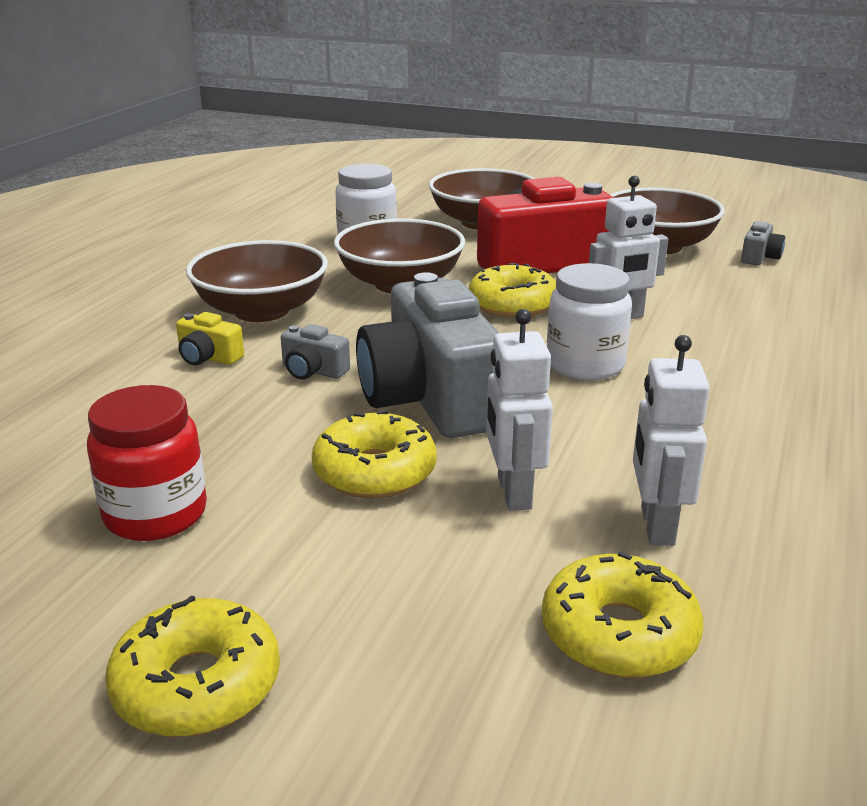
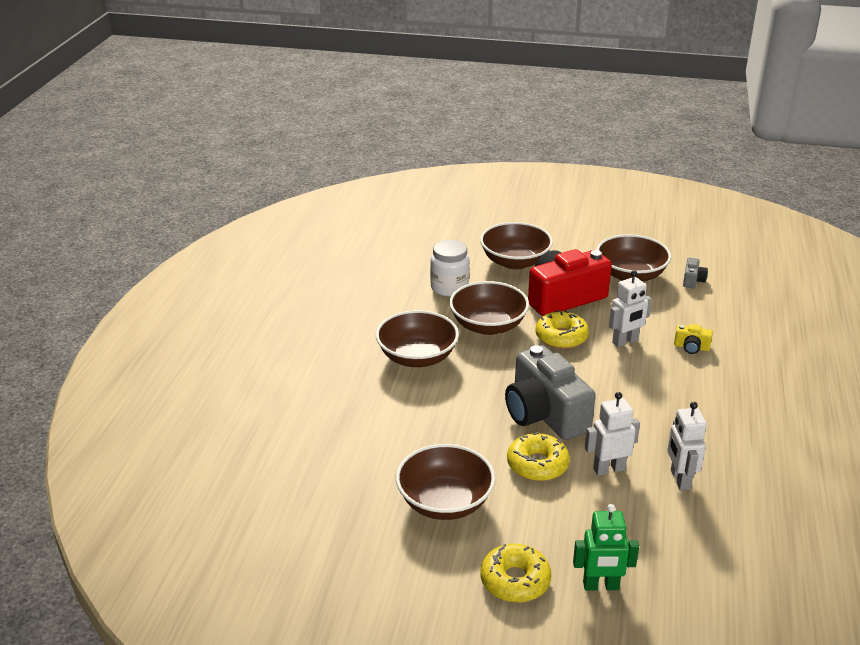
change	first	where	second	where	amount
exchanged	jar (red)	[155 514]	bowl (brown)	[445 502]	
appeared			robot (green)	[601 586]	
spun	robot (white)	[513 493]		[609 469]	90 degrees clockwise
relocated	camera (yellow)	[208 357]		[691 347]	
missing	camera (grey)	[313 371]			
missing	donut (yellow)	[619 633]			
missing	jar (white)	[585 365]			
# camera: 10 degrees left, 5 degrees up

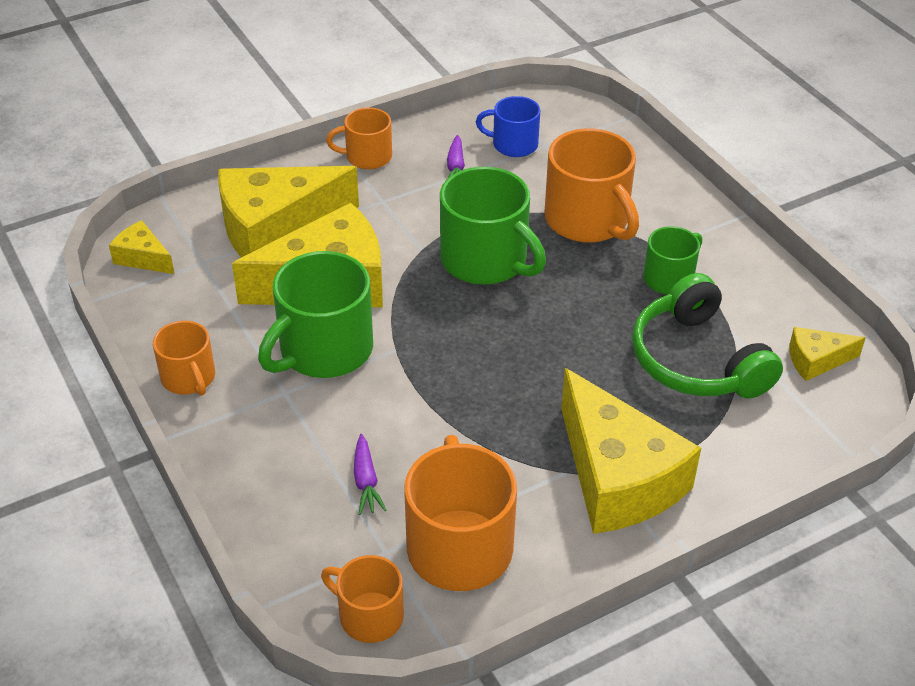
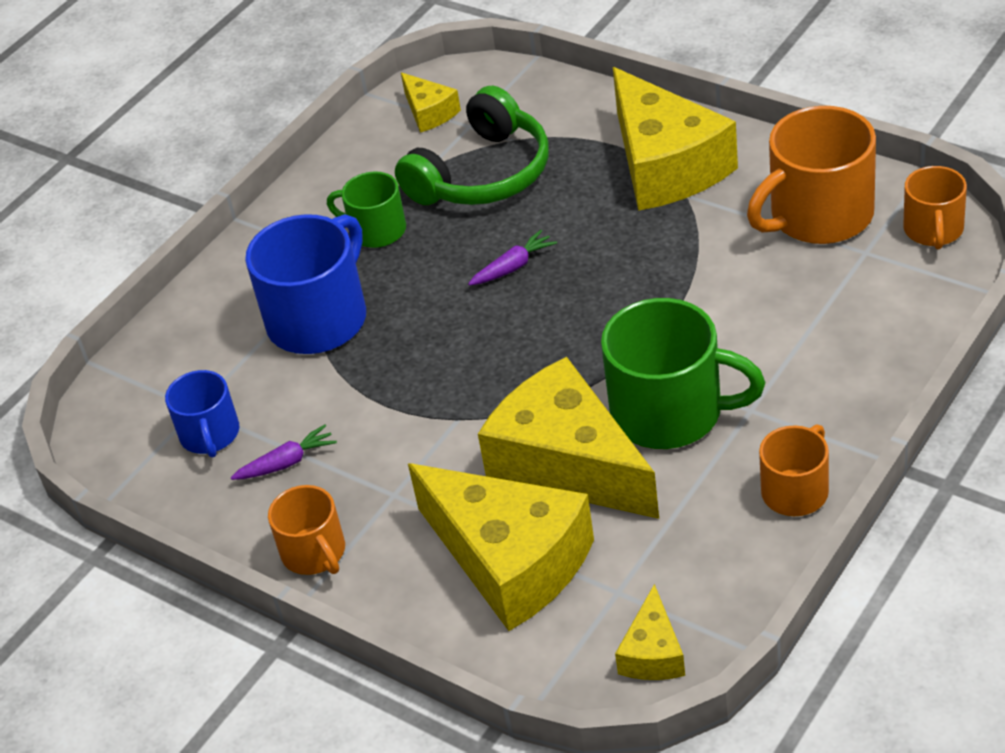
change	first	where	second	where	amount
colour	mug (orange)	[588 220]	mug (blue)	[319 318]	
relocated	carrot (purple)	[366 481]		[513 267]	
spun	cheese (yellow)	[617 478]		[665 165]	120 degrees clockwise
missing	mug (green)	[486 260]			
# camera: 110 degrees left, 0 degrees up

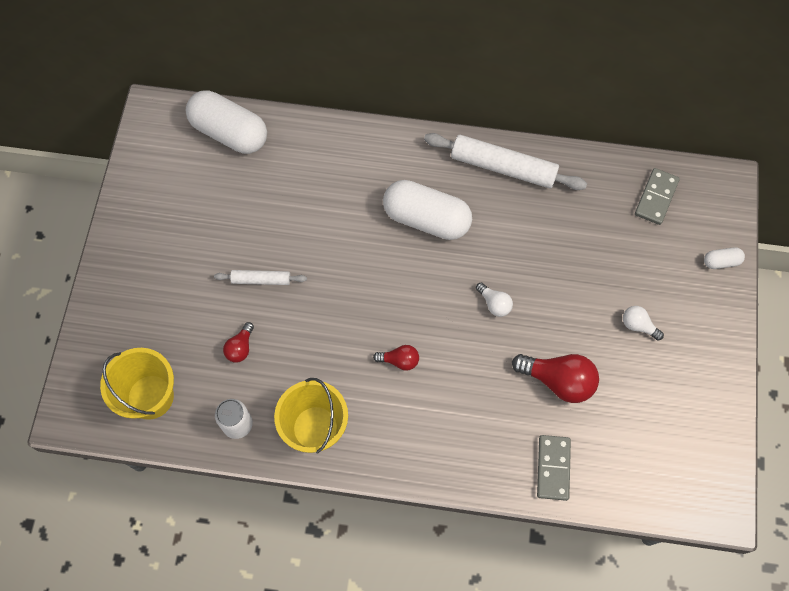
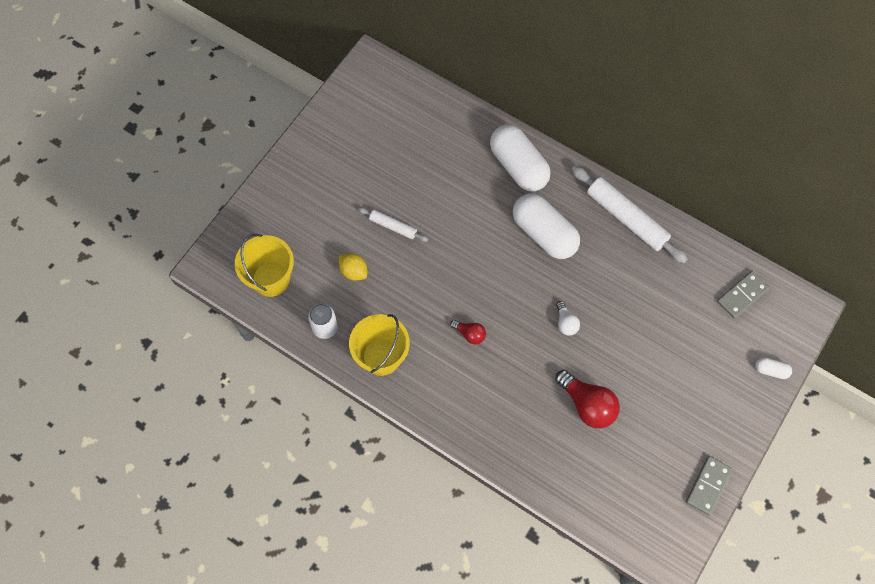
change	first	where	second	where	amount
exchanged	light bulb (red)	[240 347]	lemon (yellow)	[354 271]	
relocated	capsule (white)	[229 132]		[518 166]	
relocated	domino (grey)	[553 468]		[708 486]	
missing	light bulb (white)	[638 325]			
# camera: 25 degrees right, 0 degrees up

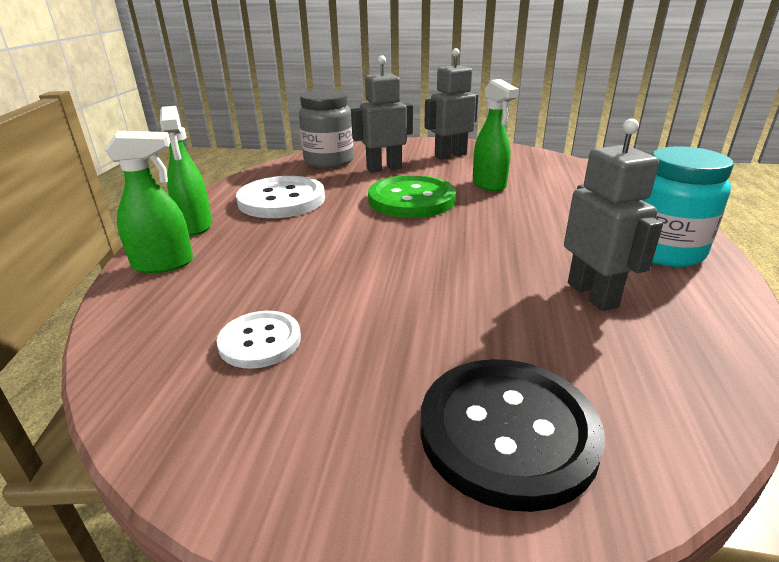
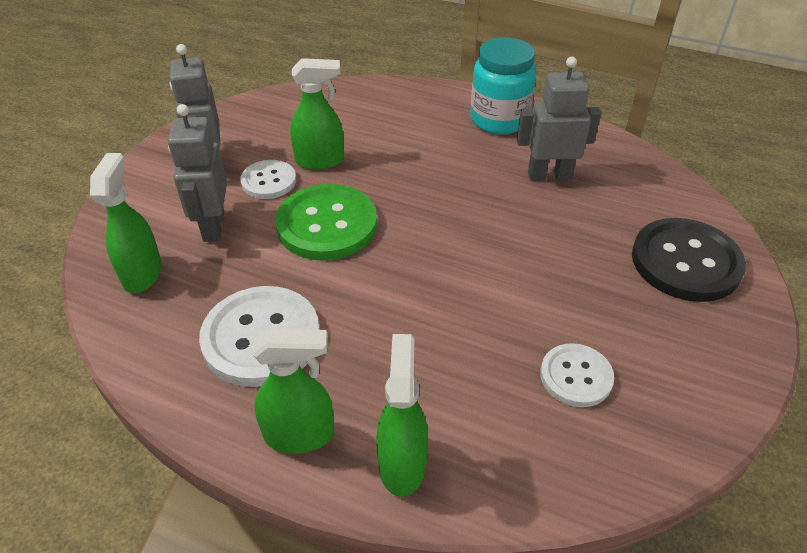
change	first	where	second	where	amount
exchanged	jar (grey)	[329 161]	spray bottle (green)	[143 273]	
appeared			button (white)	[268 181]	
# camera: 75 degrees left, 15 degrees up

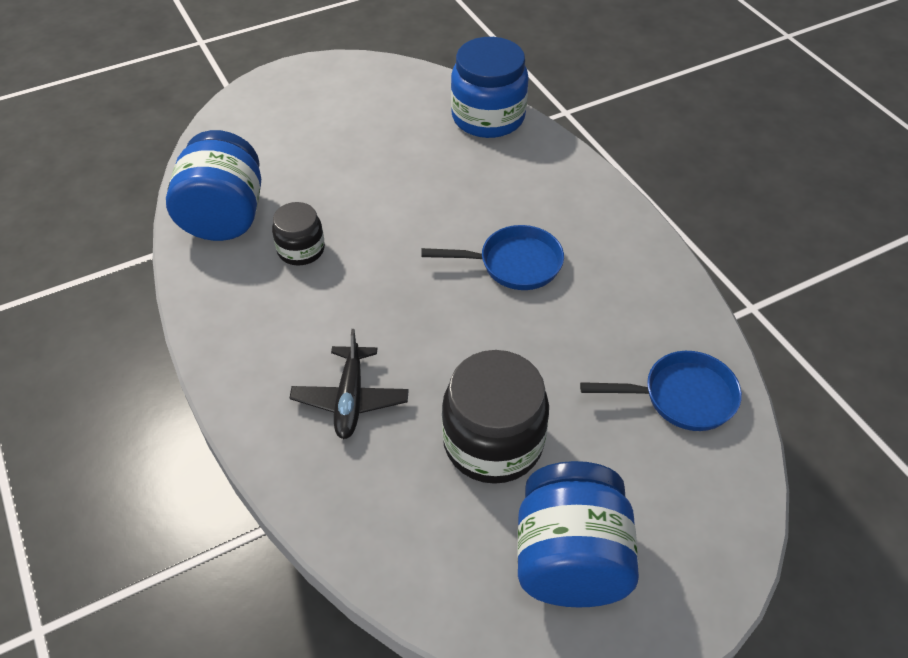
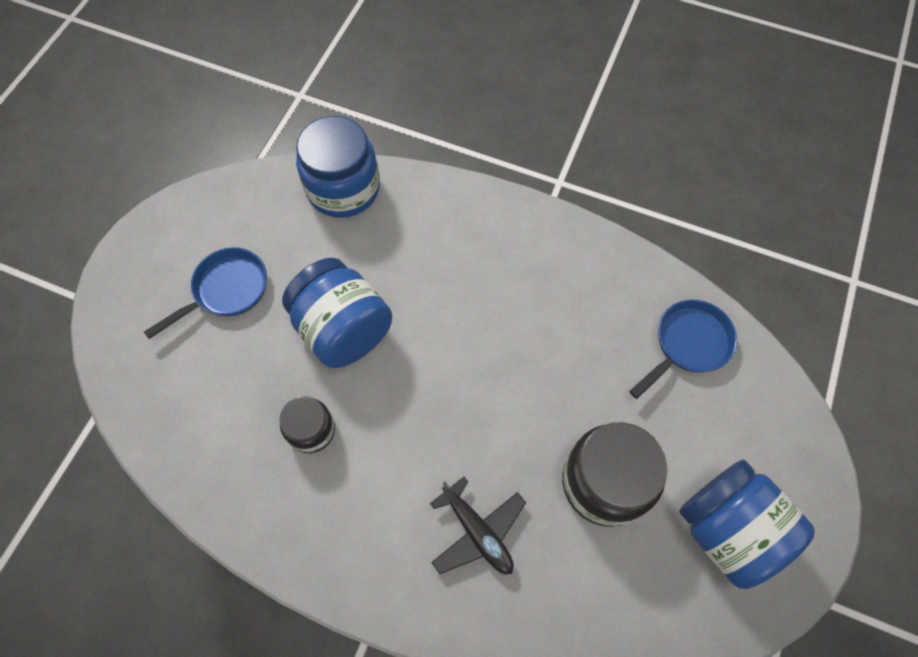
change	first	where	second	where	amount
relocated	pan (blue)	[513 264]		[226 290]	
relocated	jar (blue)	[224 216]		[343 329]	
# camera: 40 degrees left, 15 degrees up

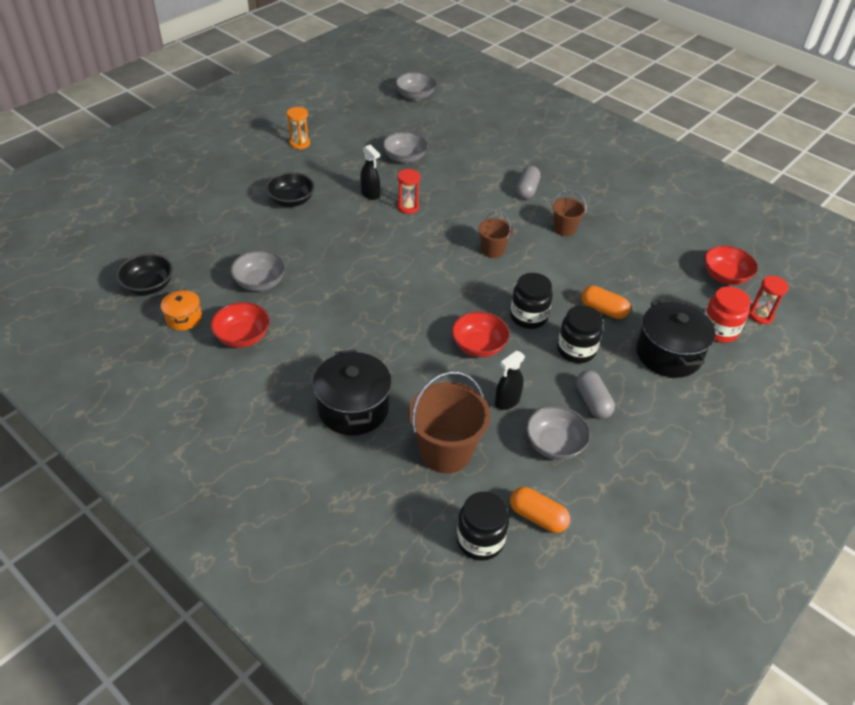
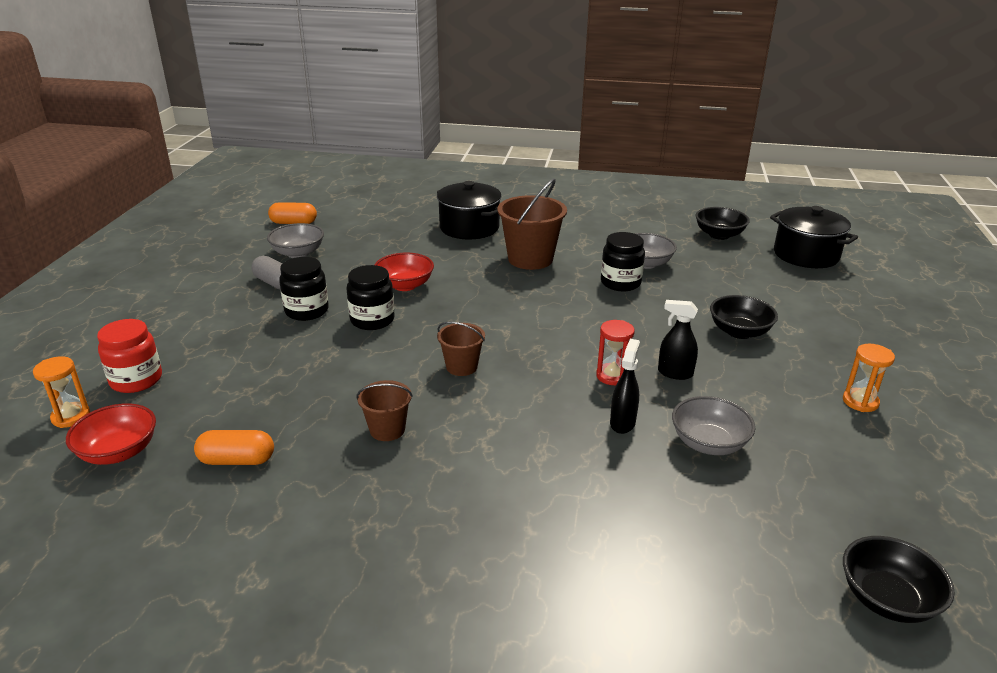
change	first	where	second	where	amount
colour	hourglass (red)	[760 315]	hourglass (orange)	[71 417]	
relocated	capsule (orange)	[603 310]		[237 460]	
relocated	bucket (brown)	[446 451]		[530 259]	
relocated	jar (black)	[480 540]		[620 283]	
relocated	spray bottle (black)	[507 401]		[622 423]	
relocated	pot (black)	[668 354]		[806 255]	
colour	bowl (grey)	[415 96]	bowl (black)	[887 599]	
missing	pot (orange)	[184 318]			
missing	bowl (red)	[242 337]			
missing	capsule (grey)	[527 190]			
# camera: 150 degrees right, 15 degrees down

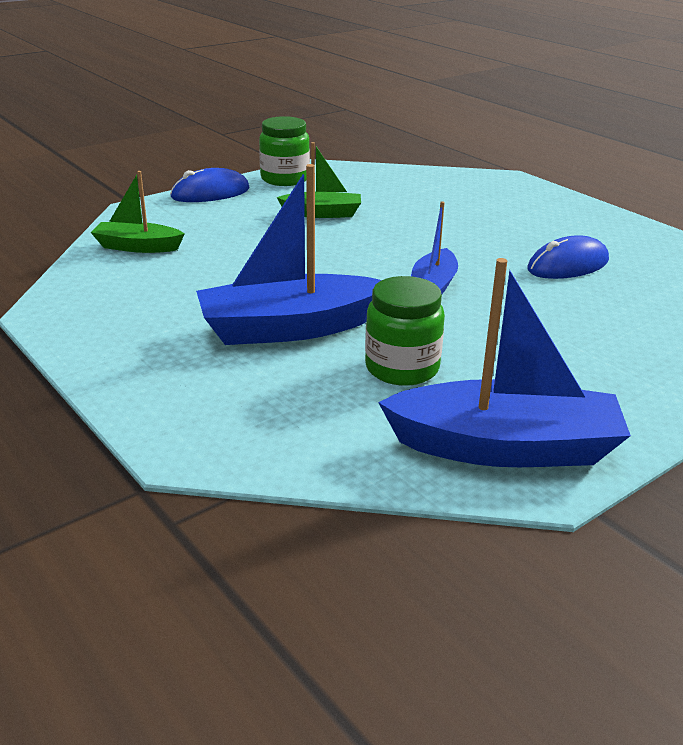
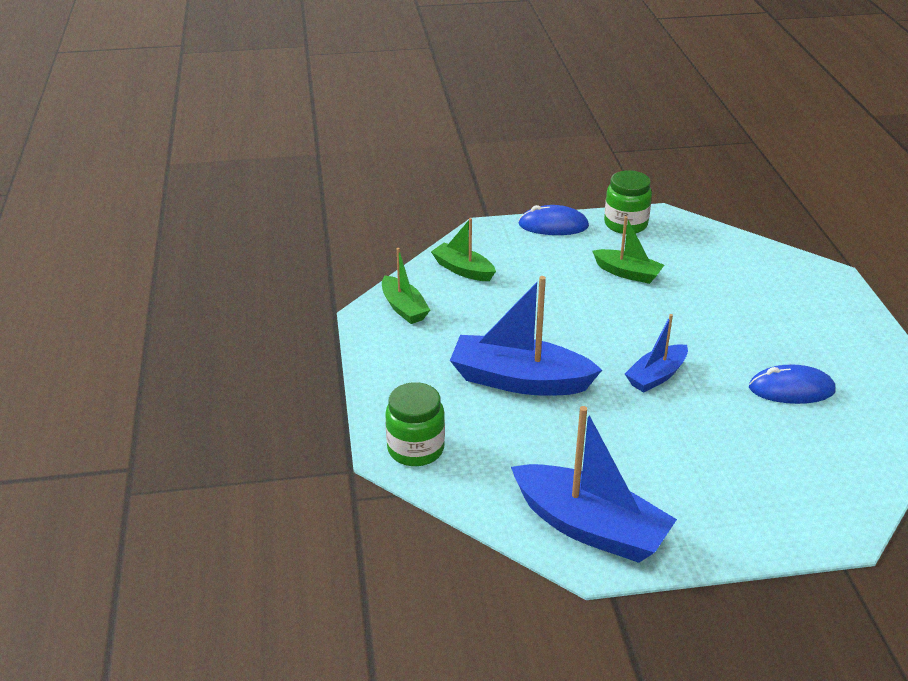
change	first	where	second	where	amount
appeared			boat (green)	[404 308]	
relocated	jar (green)	[402 368]		[415 449]	
# camera: 30 degrees right, 5 degrees up

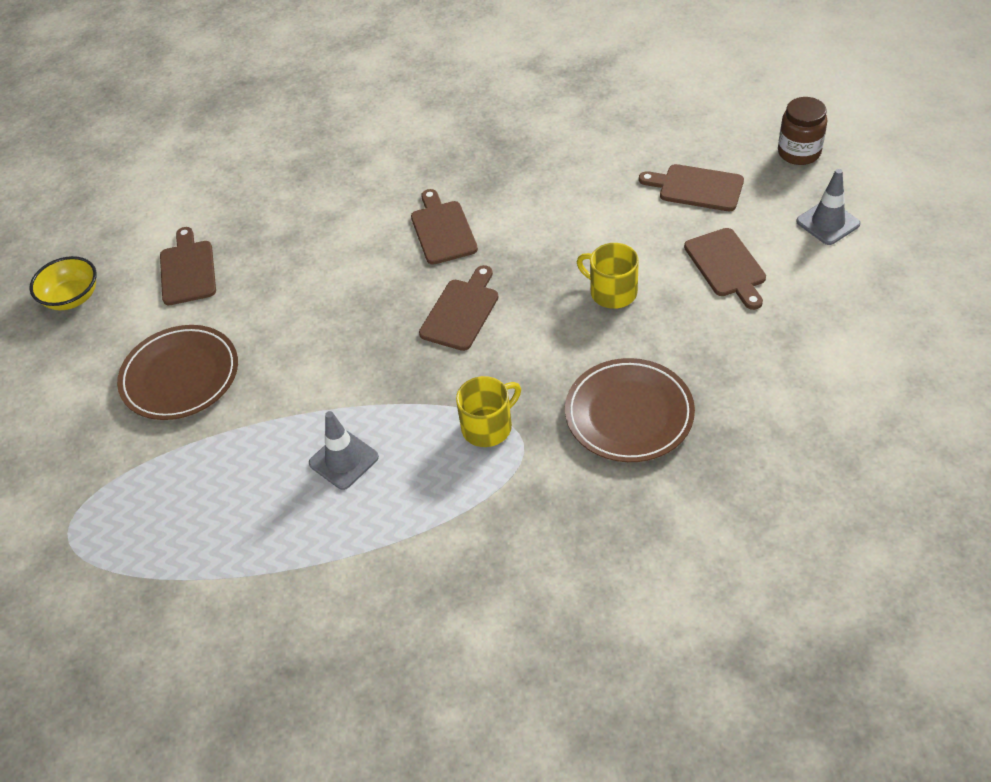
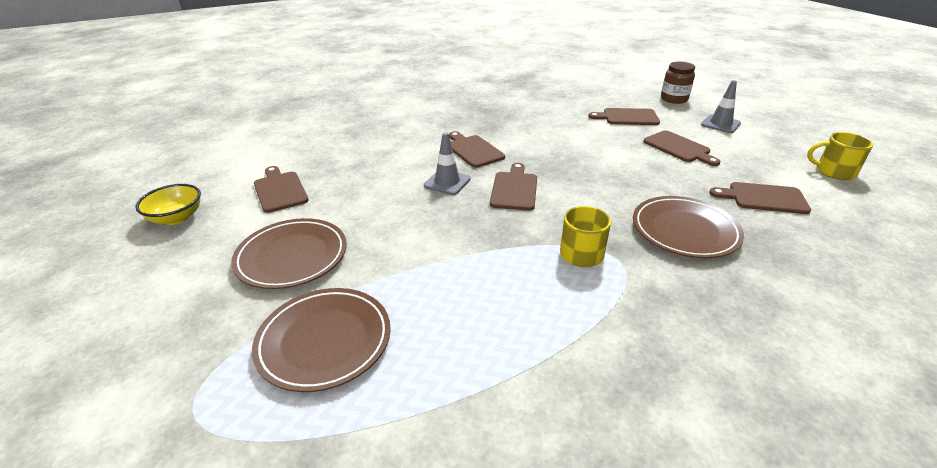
change	first	where	second	where	amount
appeared			plate (brown)	[324 341]	
relocated	traffic cone (grey)	[344 460]		[447 182]	
appeared			cutting board (brown)	[763 198]	
relocated	mug (yellow)	[612 292]		[834 172]	
# camera: 20 degrees left, 15 degrees down

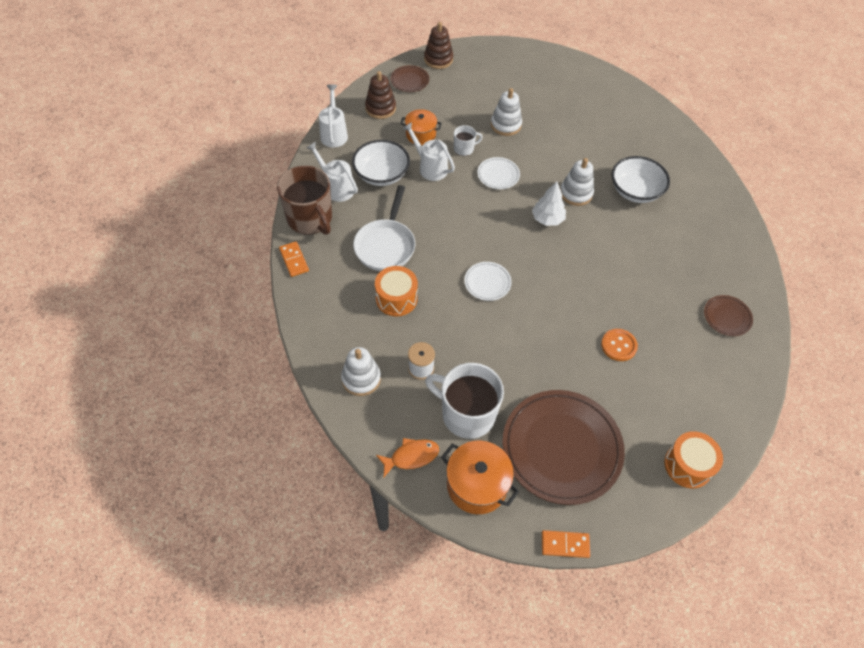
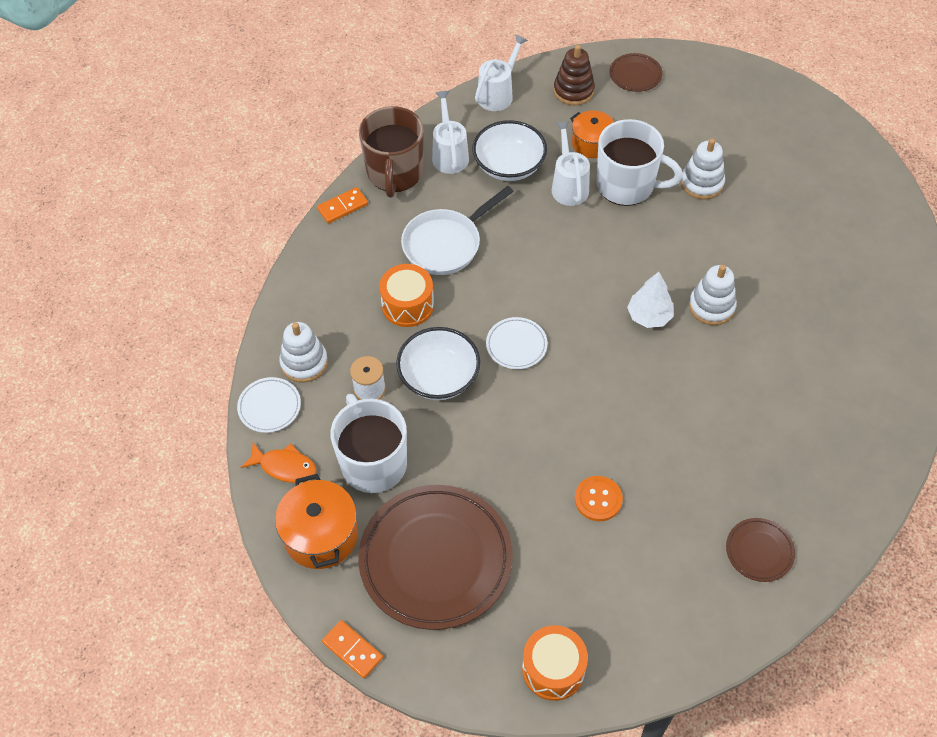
change	first	where	second	where	amount
relocated	plate (white)	[498 175]		[269 407]	
spun	domino (orange)	[294 260]		[343 207]	45 degrees clockwise
relocated	bowl (white)	[635 191]		[439 377]	
size	mug (white)	[464 149]		[627 185]	x2.10
missing	stacking toy (brown)	[438 59]			
# camera: 40 degrees right, 0 degrees up

